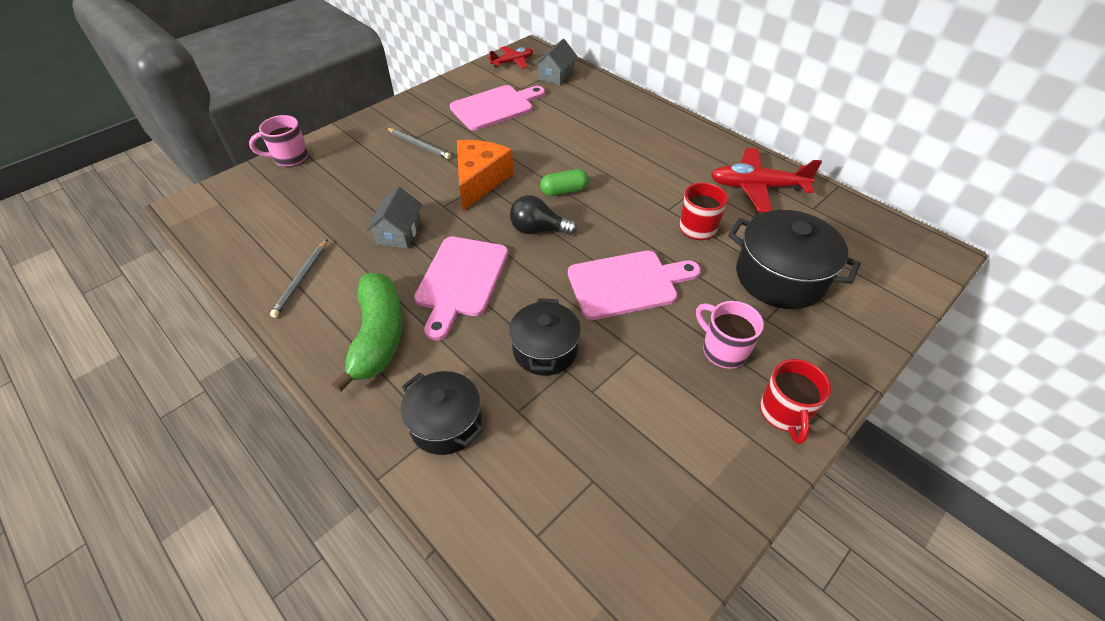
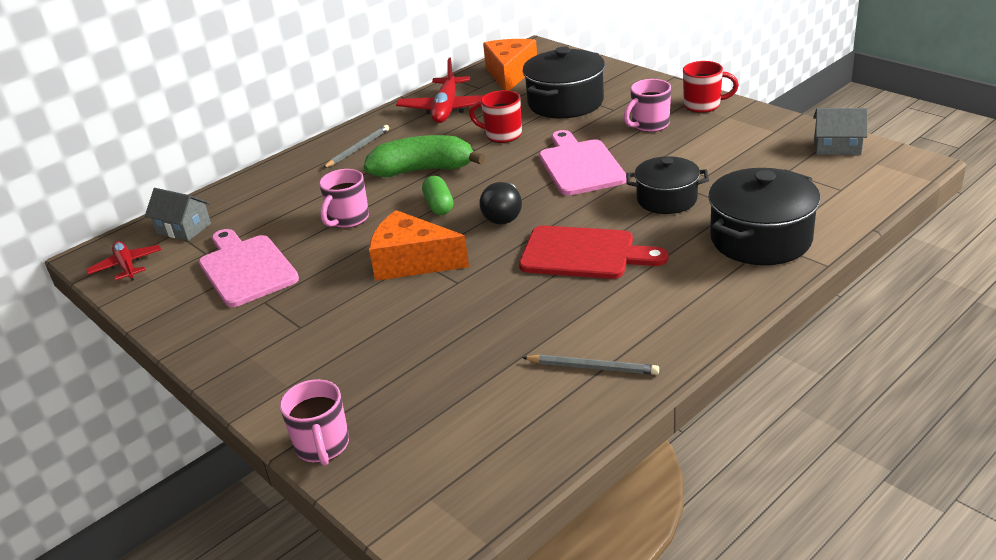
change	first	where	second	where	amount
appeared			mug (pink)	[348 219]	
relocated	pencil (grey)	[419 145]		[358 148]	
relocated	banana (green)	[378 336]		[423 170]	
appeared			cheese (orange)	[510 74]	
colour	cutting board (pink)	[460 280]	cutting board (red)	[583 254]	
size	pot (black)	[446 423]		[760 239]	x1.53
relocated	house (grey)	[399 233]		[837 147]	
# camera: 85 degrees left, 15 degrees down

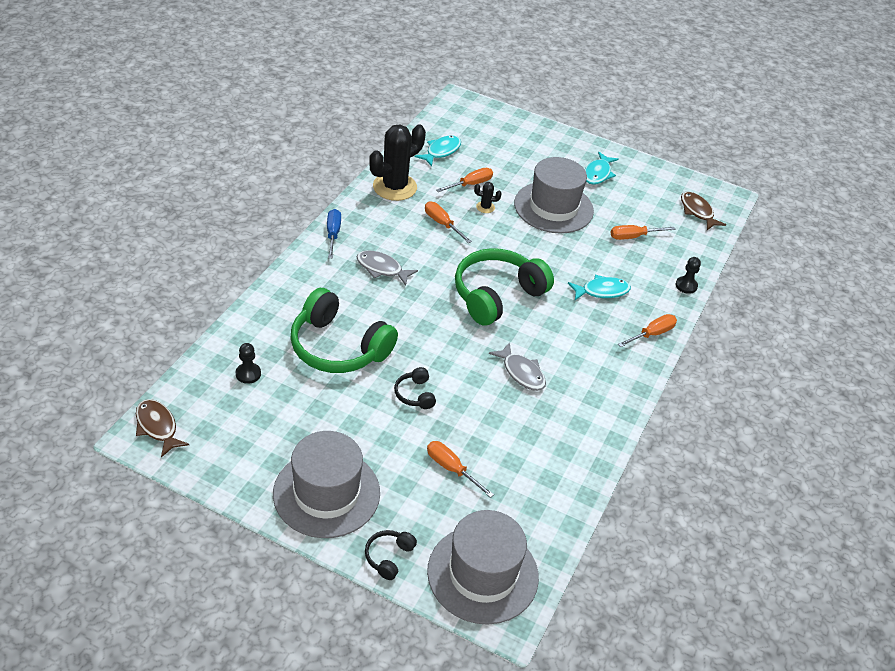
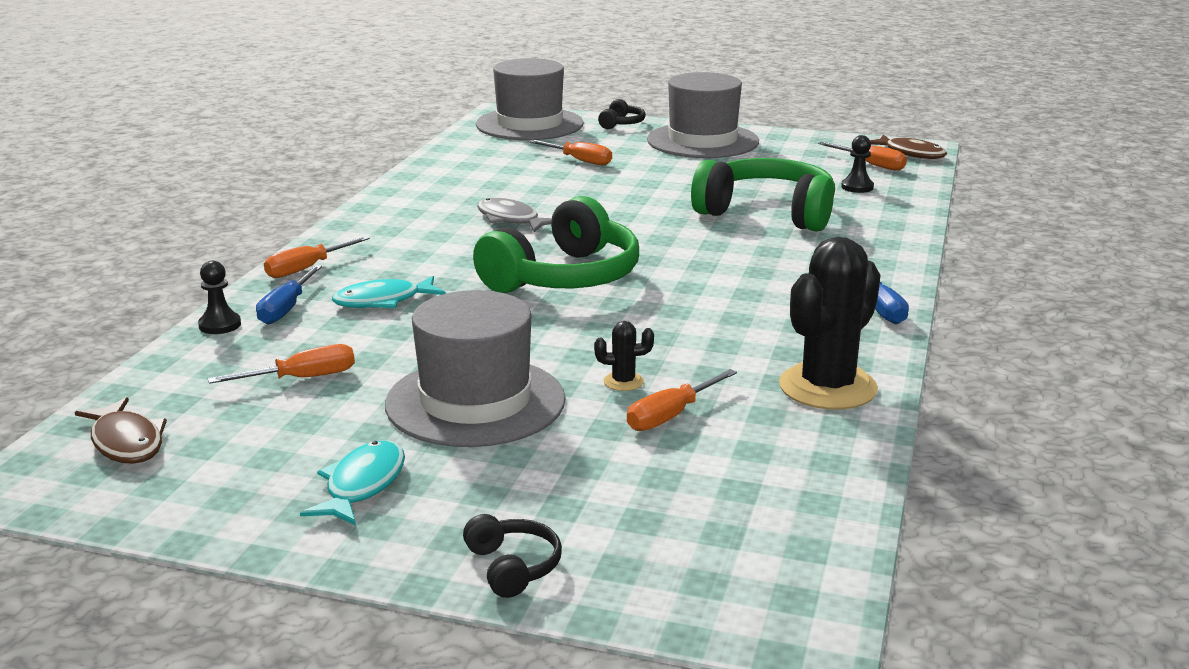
change	first	where	second	where	amount
appeared			screwdriver (blue)	[286 309]	
relocated	headphones (black)	[415 394]		[513 567]	
relocated	screwdriver (orange)	[442 224]		[871 165]	
missing	fish (grey)	[382 269]			
missing	fish (turquoise)	[441 151]			
# camera: 175 degrees right, 20 degrees down

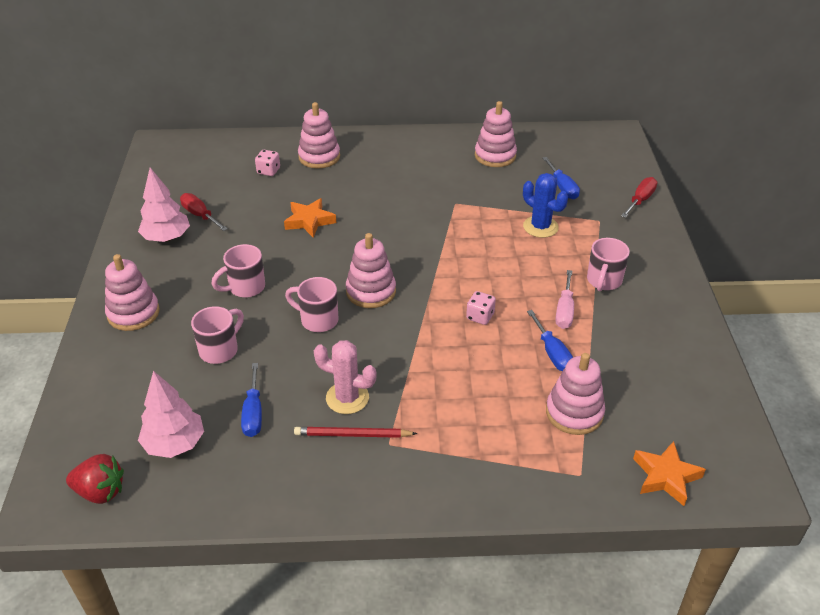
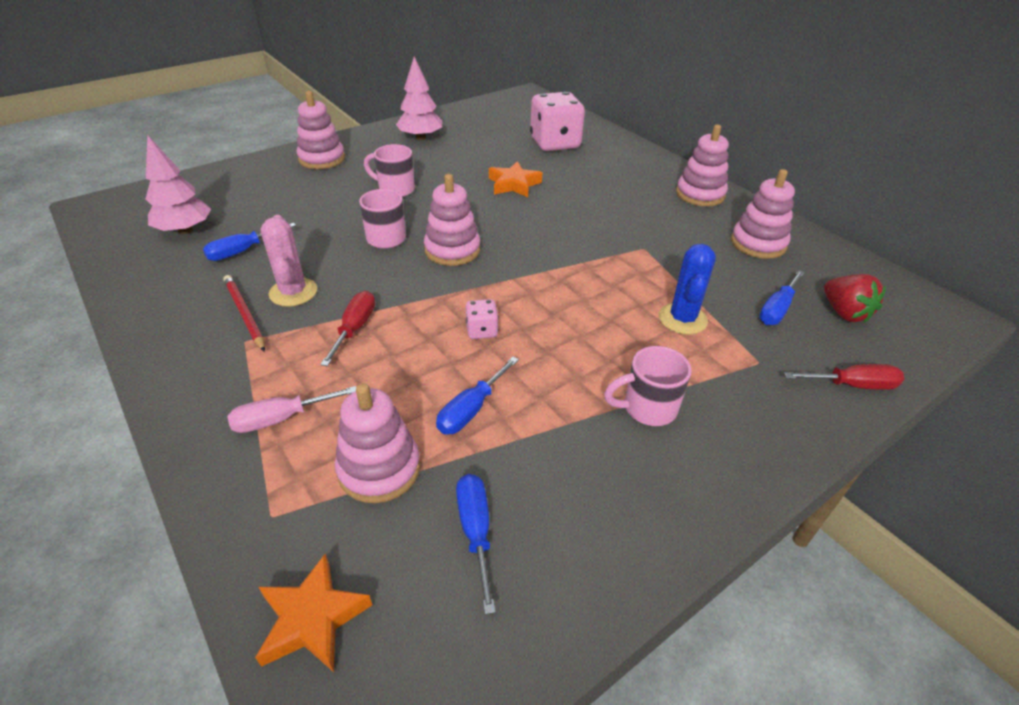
change	first	where	second	where	amount
relocated	screwdriver (pink)	[564 311]		[281 419]	
relocated	screwdriver (red)	[200 215]		[355 328]	
appeared			screwdriver (blue)	[476 531]	
size	dice (pink)	[268 171]		[555 143]	x2.22
relocated	stacking toy (pink)	[319 157]		[700 194]	
relocated	strawberry (red)	[100 491]		[844 313]	
missing	mug (pink)	[220 350]			
# camera: 55 degrees right, 0 degrees up

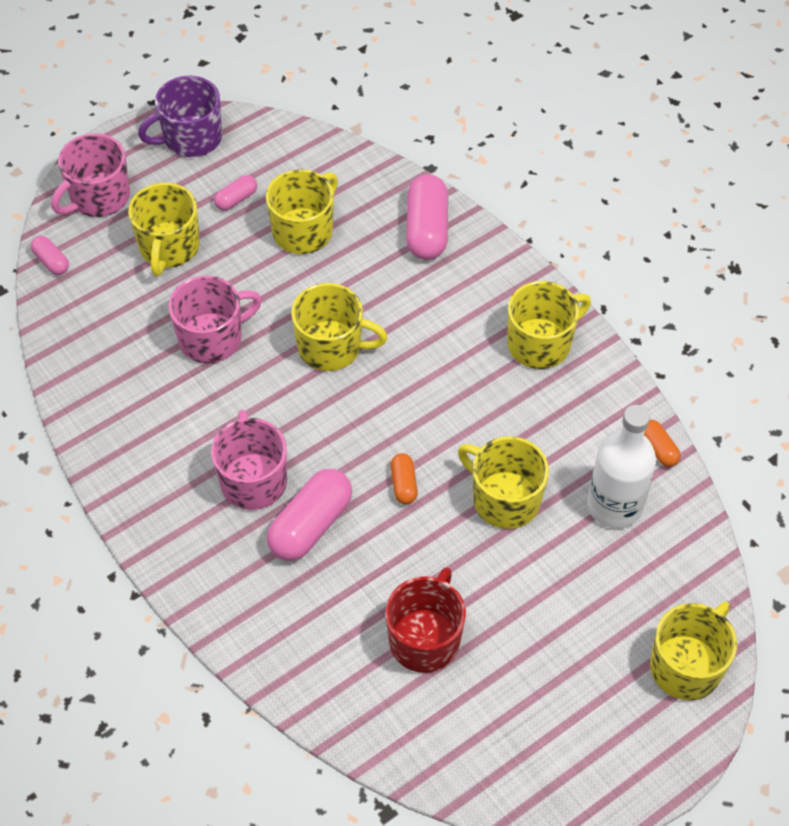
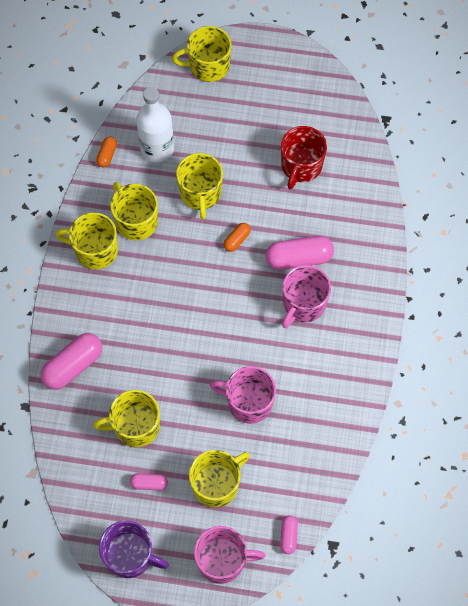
change	first	where	second	where	amount
relocated	mug (yellow)	[331 347]		[136 221]	
spun	mug (red)	[425 639]		[301 166]	45 degrees counterclockwise
# camera: 135 degrees left, 10 degrees up

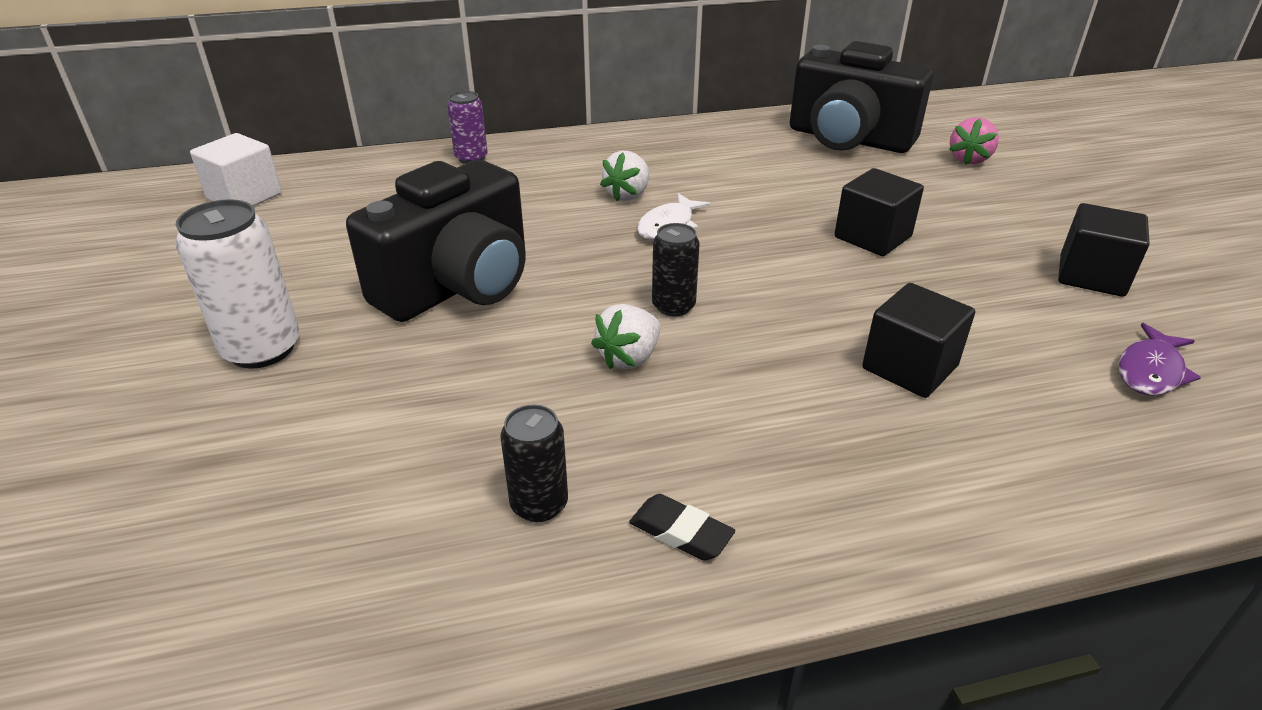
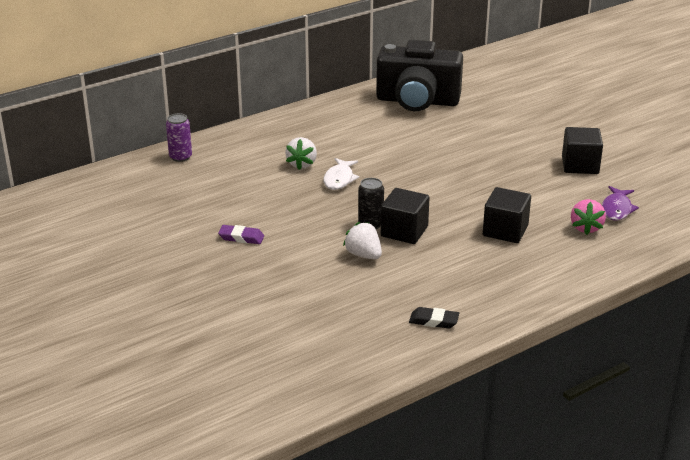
change	first	where	second	where	amount
exchanged	camera (black)	[458 285]	eraser (purple)	[241 238]	
spun	strawberry (white)	[629 357]		[363 255]	120 degrees clockwise
relocated	cube (black)	[872 237]		[404 231]	
relocated	strawberry (pink)	[969 159]		[586 228]	
missing	can (white)	[262 349]			
missing	cube (white)	[245 196]			
missing	can (black)	[539 504]			
# camera: 20 degrees left, 5 degrees down

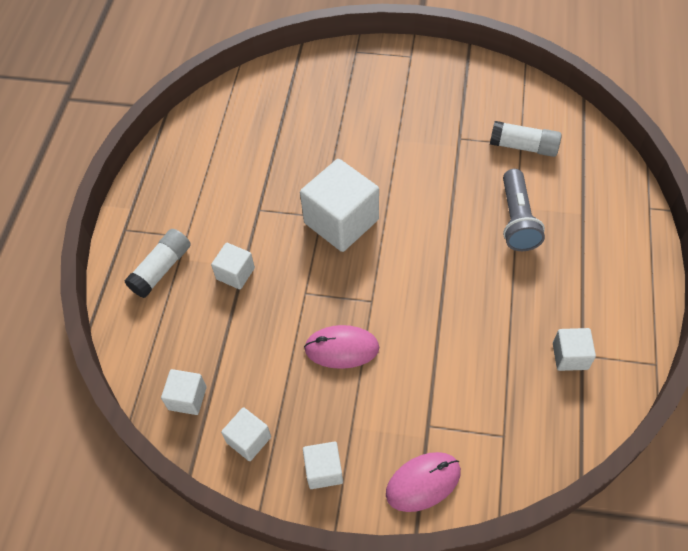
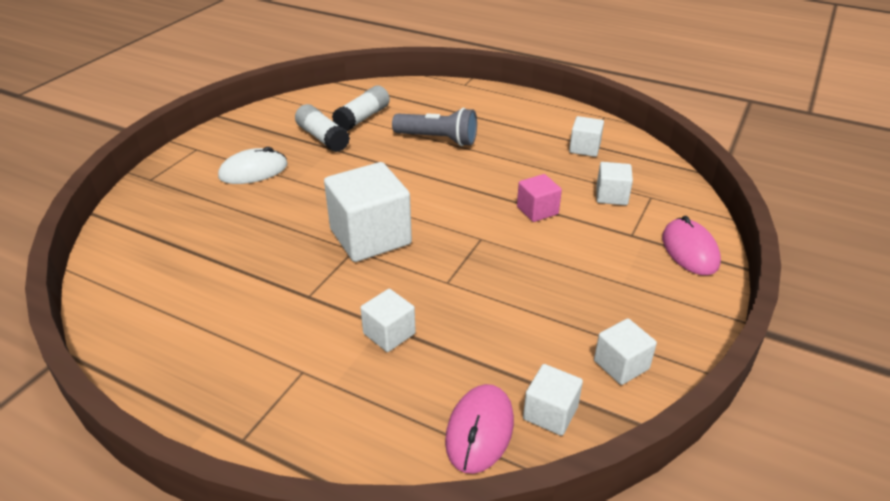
change	first	where	second	where	amount
appeared			mouse (white)	[253 171]	
relocated	glue stick (white)	[161 269]		[322 138]	
relocated	mouse (pink)	[341 348]		[479 430]	
appeared			cube (pink)	[537 210]	
relocated	cube (white)	[324 470]		[611 196]	
# camera: 75 degrees left, 20 degrees down

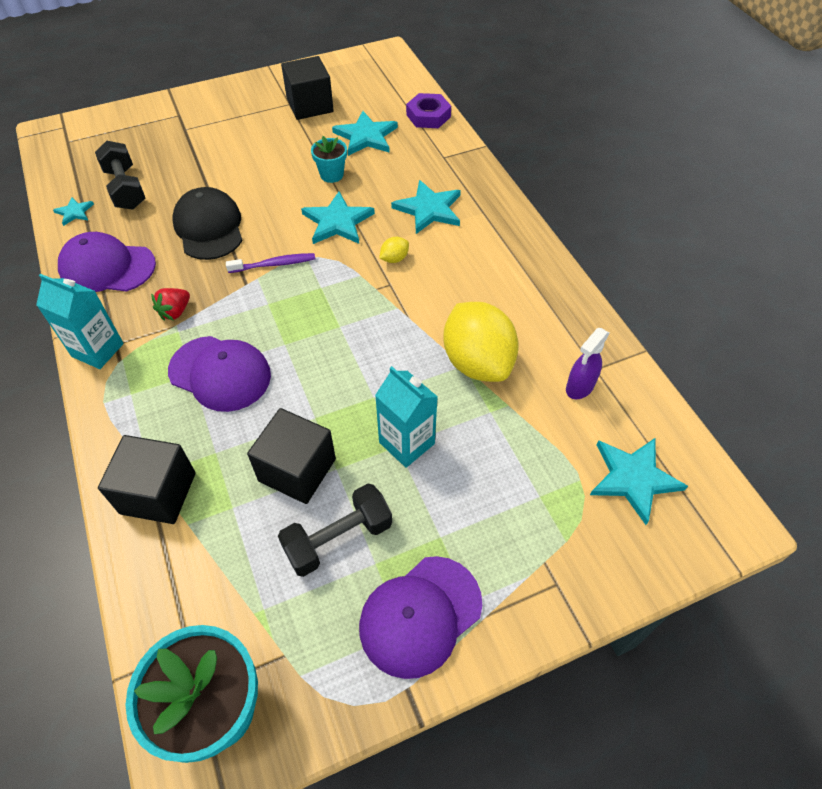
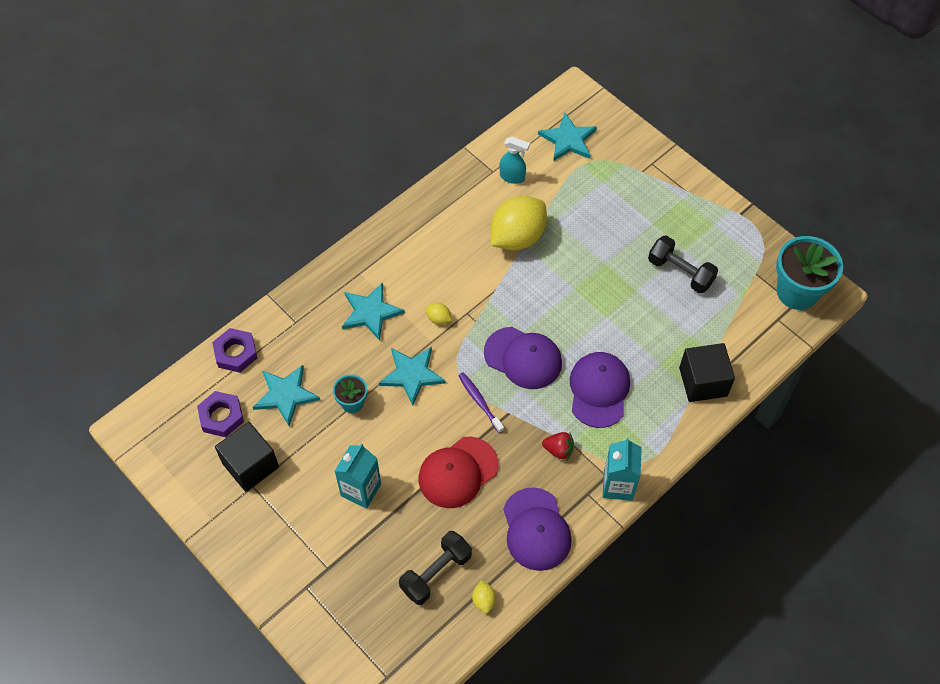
change	first	where	second	where	amount
appeared			nut (purple)	[221 416]	
relocated	carton (turquoise)	[406 443]		[361 490]	
colour	cap (black)	[209 227]	cap (red)	[458 472]	
exchanged	star (turquoise)	[74 212]	lemon (yellow)	[484 600]	
relocated	cap (purple)	[420 615]		[523 358]	
colour	spray bottle (purple)	[579 387]	spray bottle (turquoise)	[512 177]	
missing	cube (black)	[297 470]			
# camera: 110 degrees left, 5 degrees up

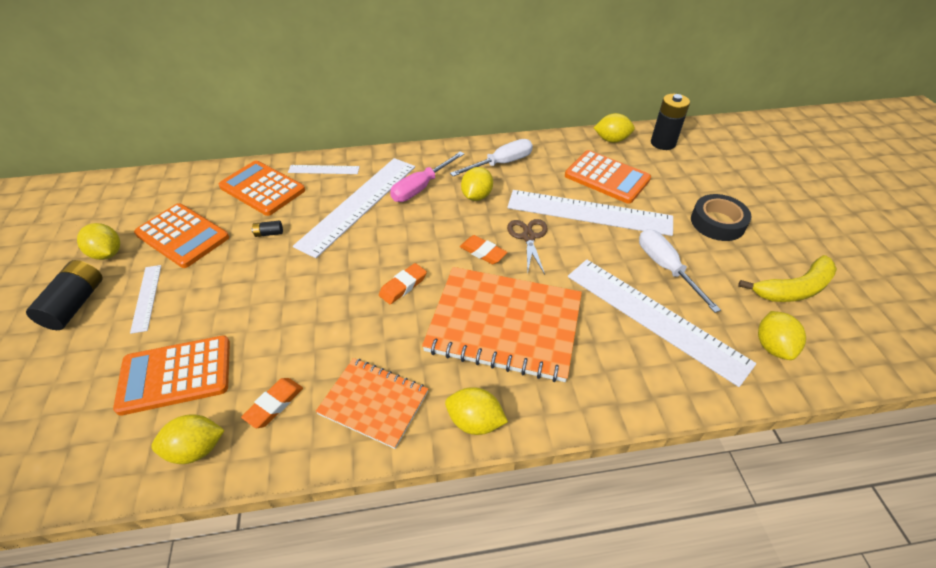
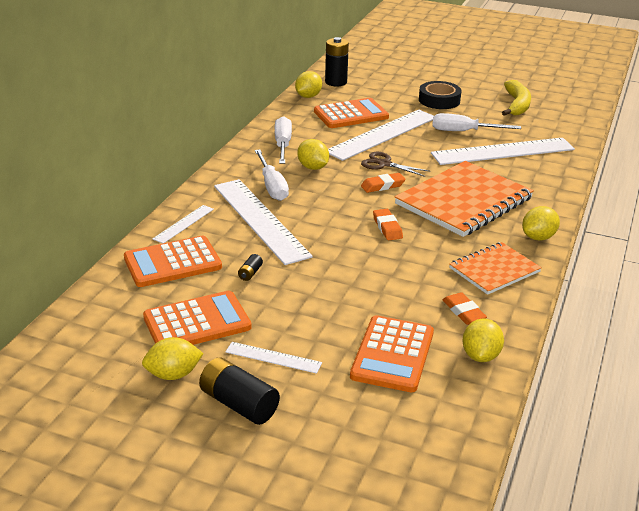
change	first	where	second	where	amount
colour	screwdriver (pink)	[421 187]	screwdriver (white)	[272 186]	
missing	lemon (yellow)	[772 346]			
# camera: 60 degrees left, 15 degrees down

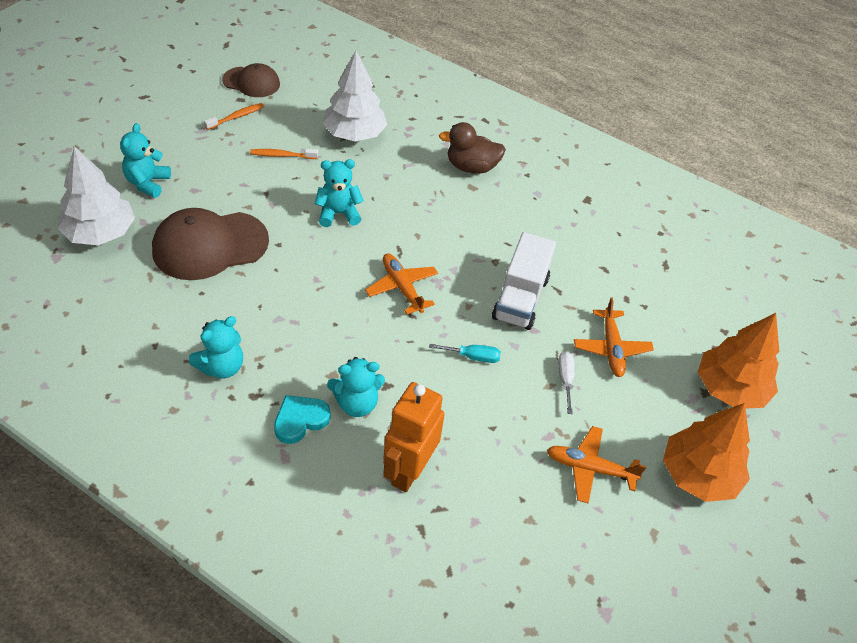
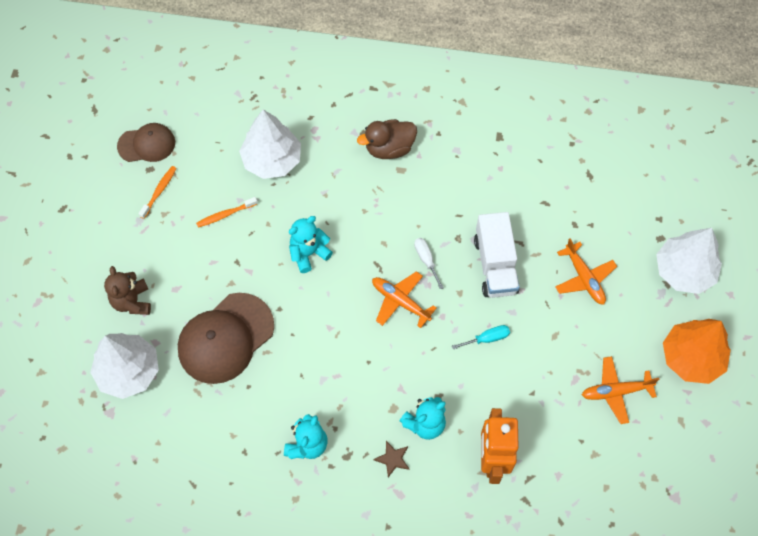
change	first	where	second	where	amount
colour	teddy bear (turquoise)	[147 183]	teddy bear (brown)	[132 301]	
exchanged	heart (turquoise)	[300 420]	star (brown)	[393 459]	
relocated	screwdriver (white)	[565 380]		[426 260]	
colour	tree (orange)	[730 388]	tree (white)	[684 271]	
# camera: 20 degrees left, 15 degrees up

